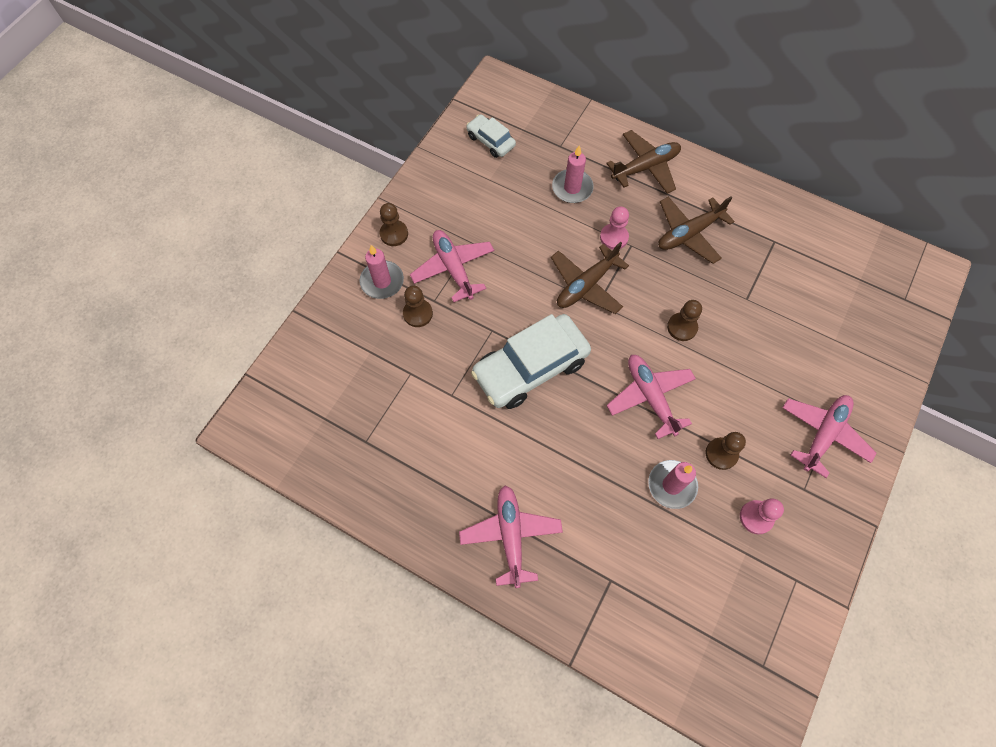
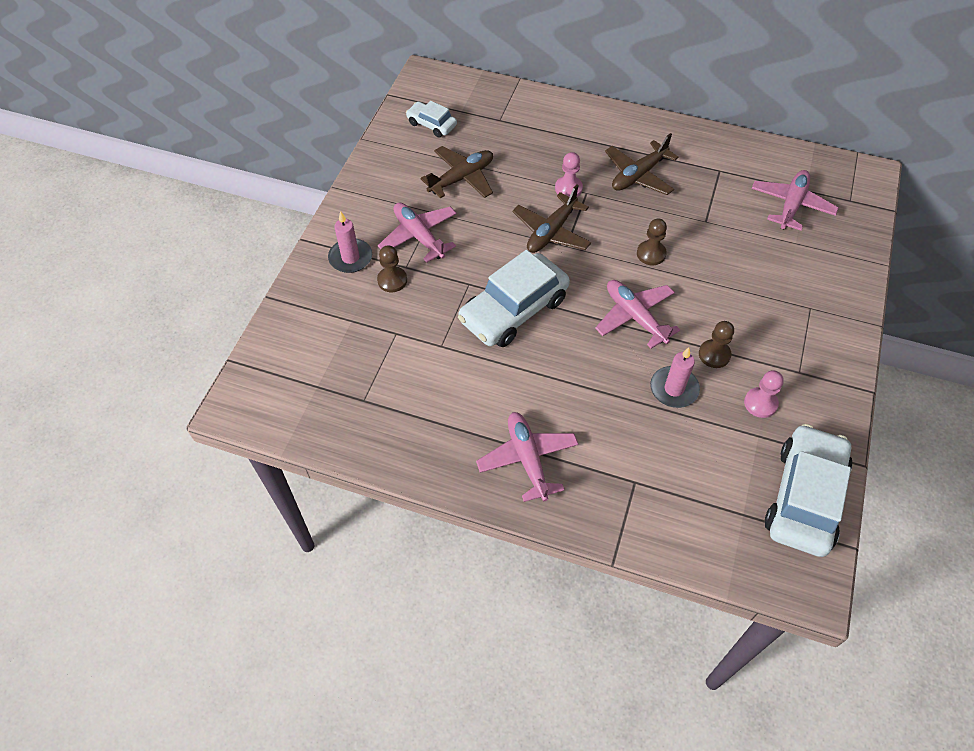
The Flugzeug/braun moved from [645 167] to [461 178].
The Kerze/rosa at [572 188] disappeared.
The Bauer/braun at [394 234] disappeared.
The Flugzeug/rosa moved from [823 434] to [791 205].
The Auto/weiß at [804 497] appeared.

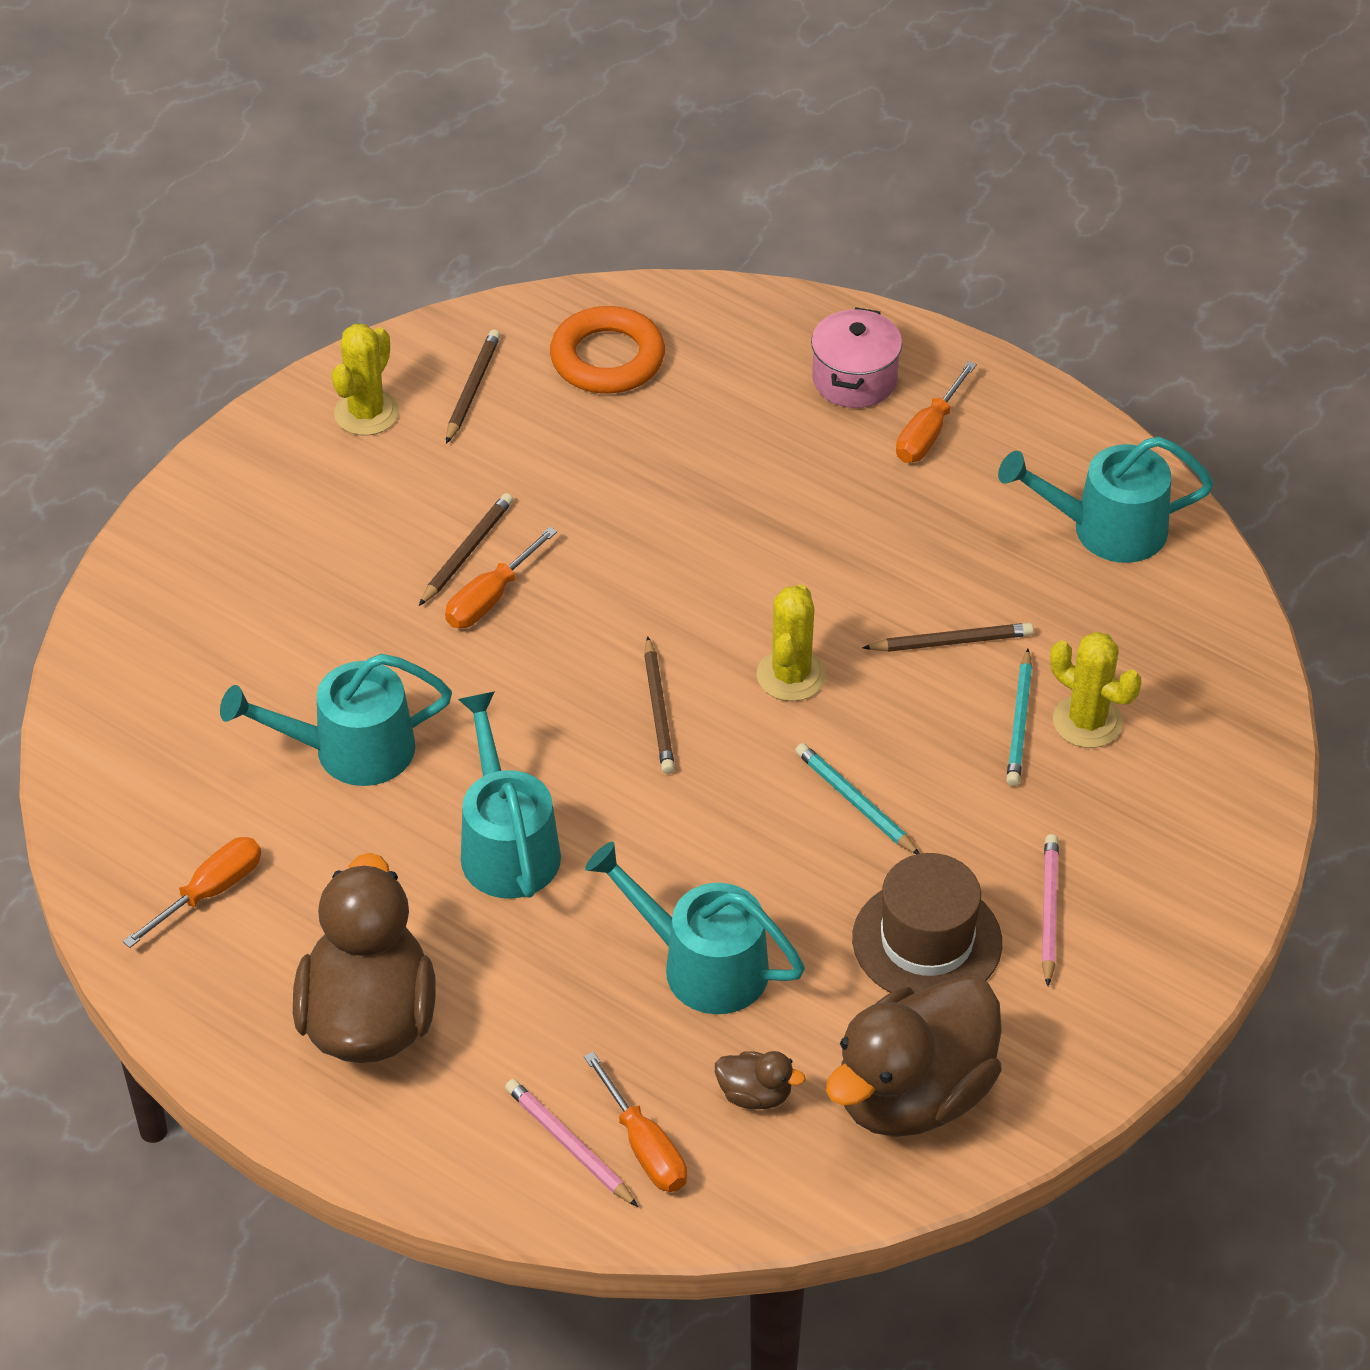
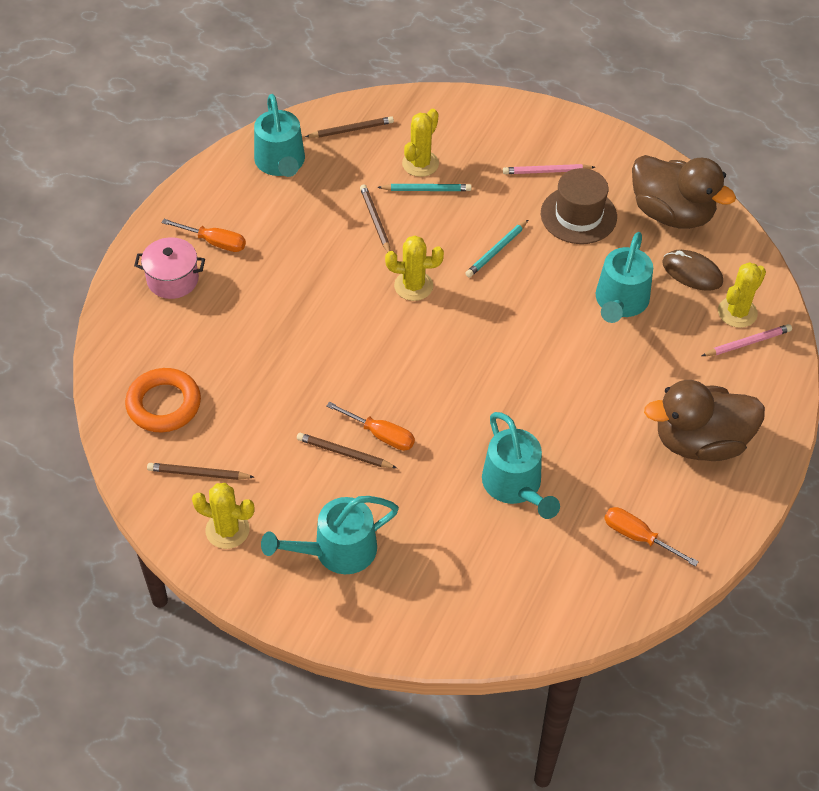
The Bleistift/braun moved from [658 710] to [351 130].
The Gießkanne/türkis moved from [507 846] to [337 550].
The Schraubenzieher/orange at [644 1146] was replaced by the Kaktus/gelb at [737 312].
The Ente/braun at [755 1094] was replaced by the Computermaus/braun at [692 272].
The Bleistift/rosa at [569 1145] turned 150 degrees counterclockwise.

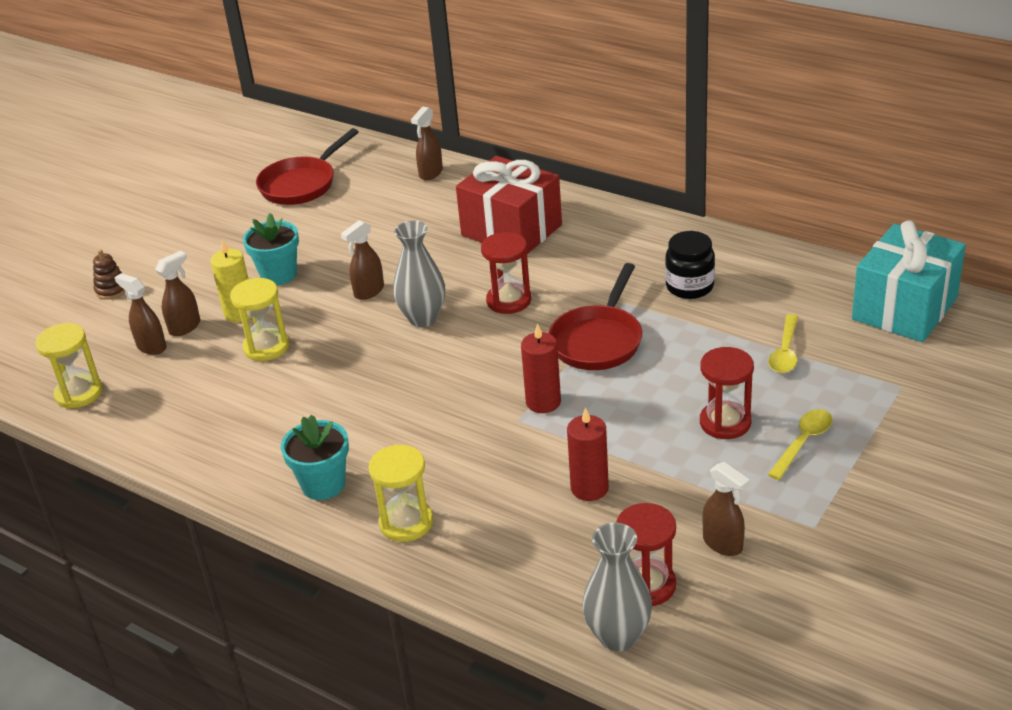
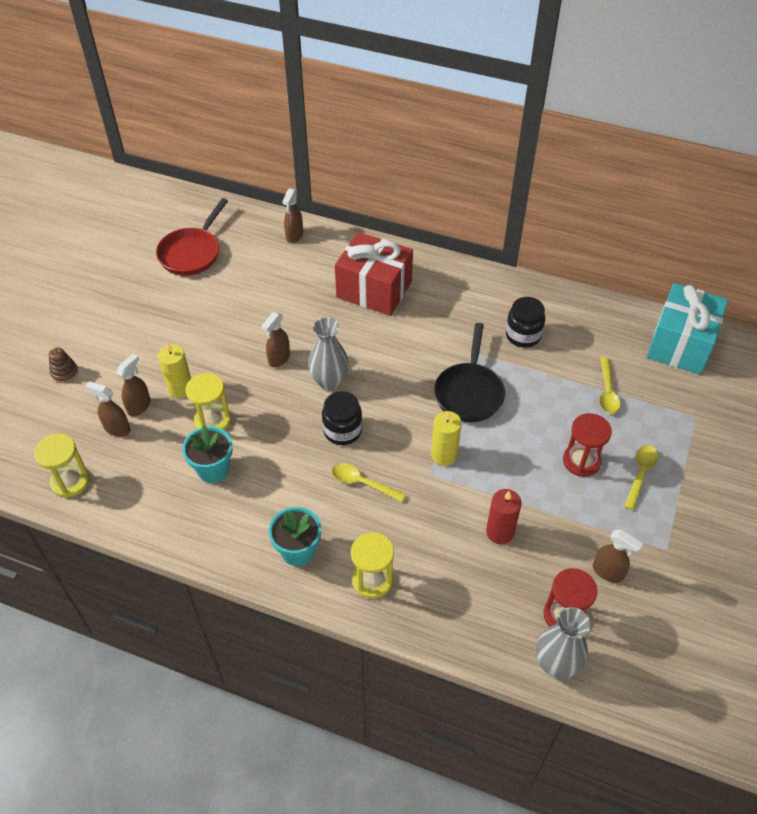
The Blumentopf/türkis moved from [278 275] to [213 469].
The Sanduhr/rot at [509 301] disappeared.
The Pfanne/rot at [598 341] became the Pfanne/schwarz at [469 392].
The Kerze/rot at [543 402] became the Kerze/gelb at [444 455].
The Einmachglas/schwarz at [342 431] appeared.
The Löffel/gelb at [362 483] appeared.

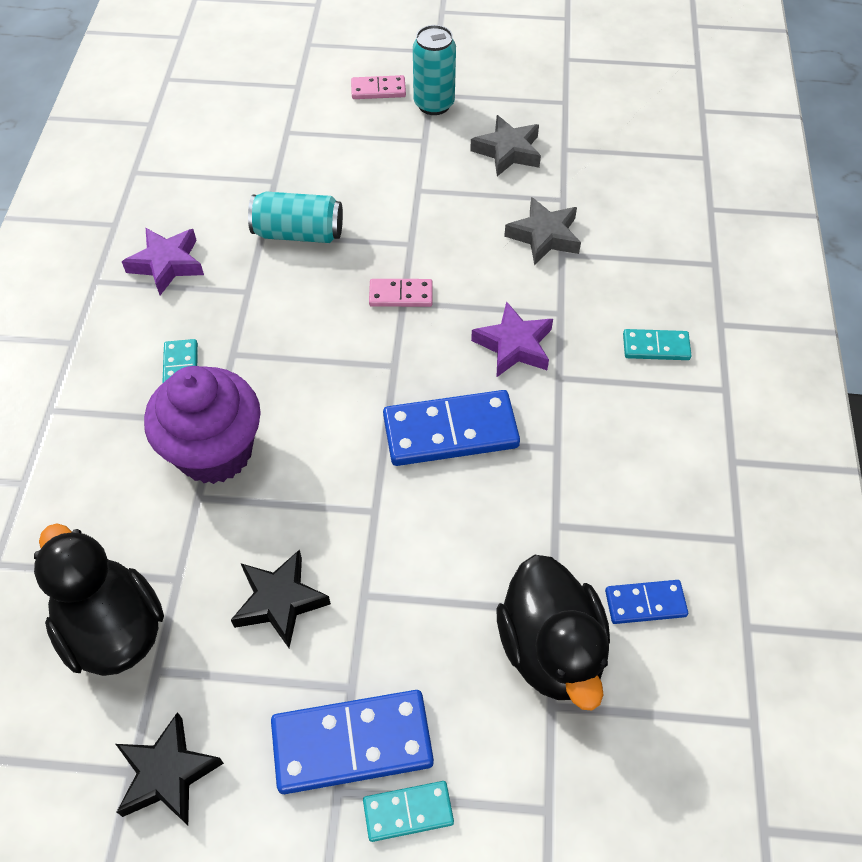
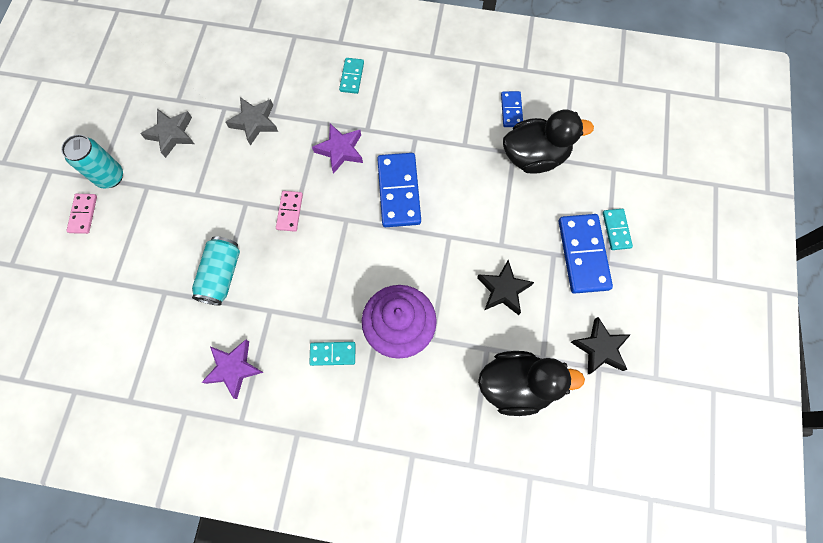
The Ente/schwarz at [113 628] turned 150 degrees counterclockwise.

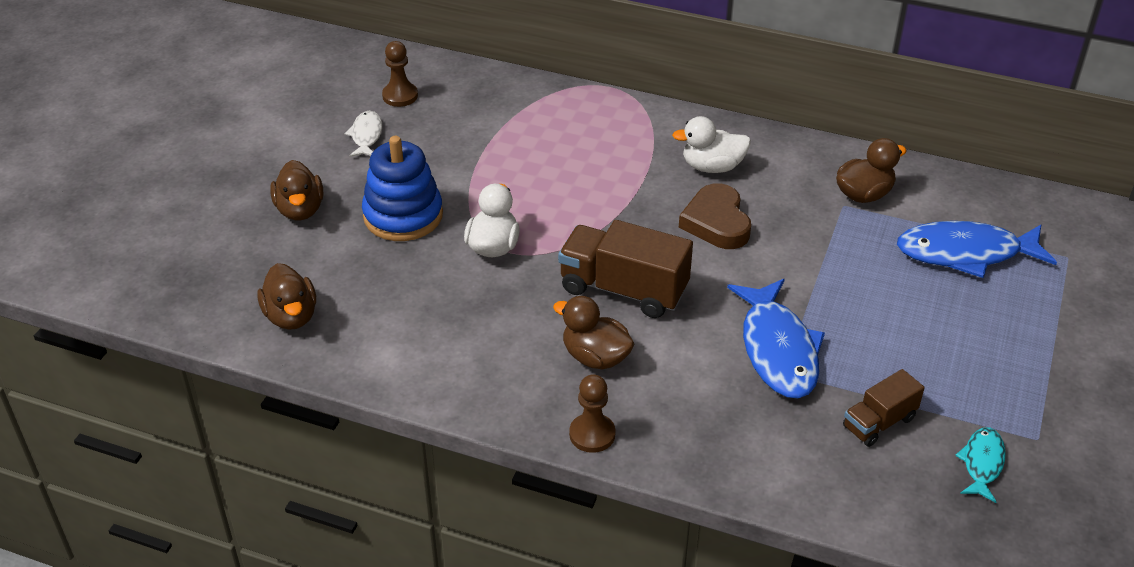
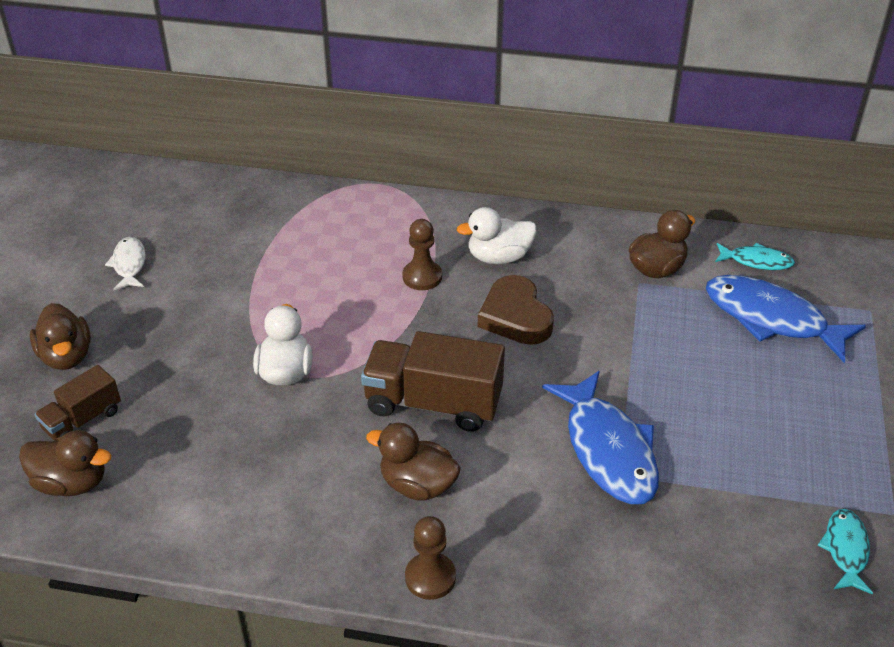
The Bauer/braun moved from [400 96] to [422 277].
The Stapelspielzeug/blau at [403 215] disappeared.
The Fisch/blau at [966 253] turned 45 degrees clockwise.
The Ente/braun at [291 316] turned 45 degrees counterclockwise.
The Lastwagen/braun moved from [879 422] to [82 420].
The Fisch/türkis at [756 261] appeared.

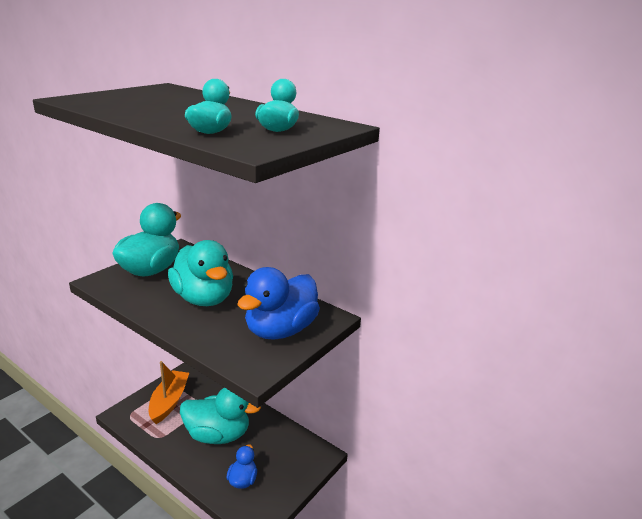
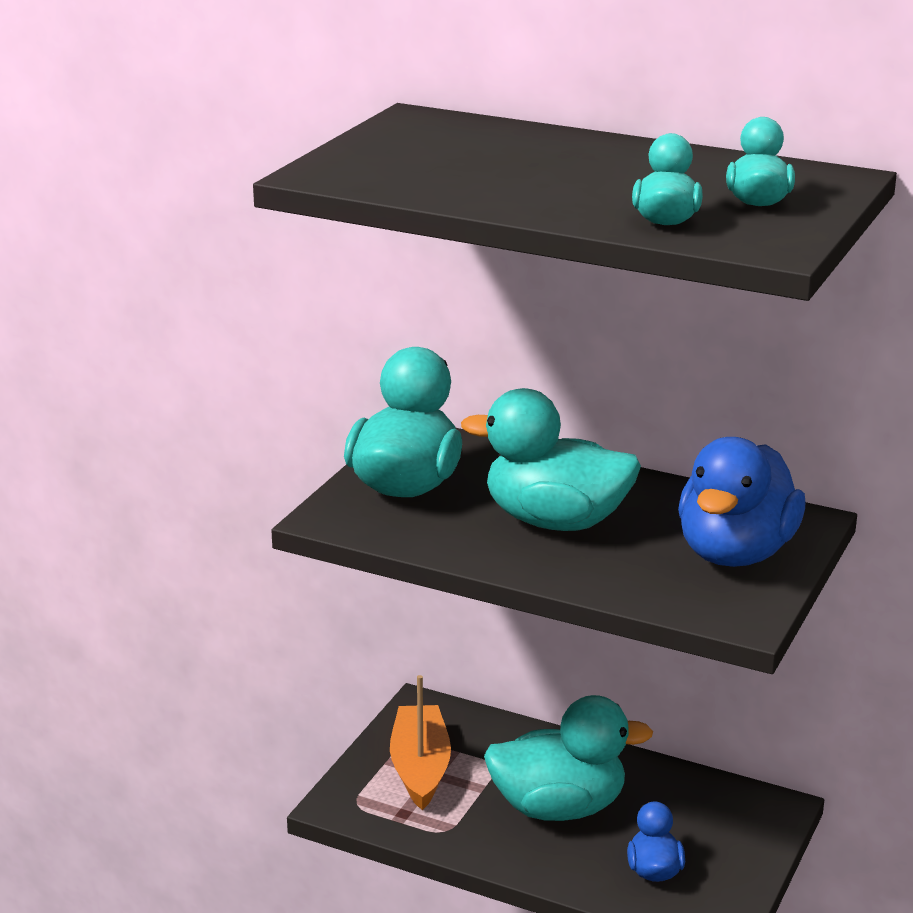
The Ente/türkis at [204 299] turned 150 degrees clockwise.

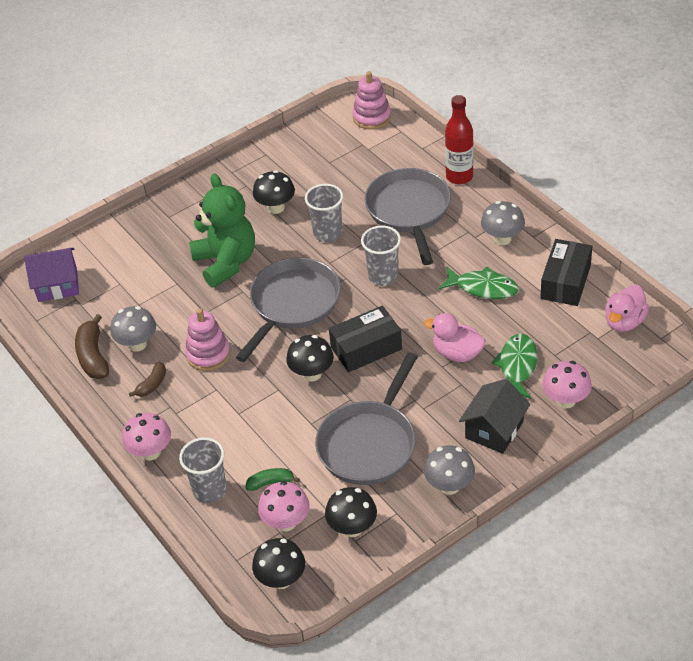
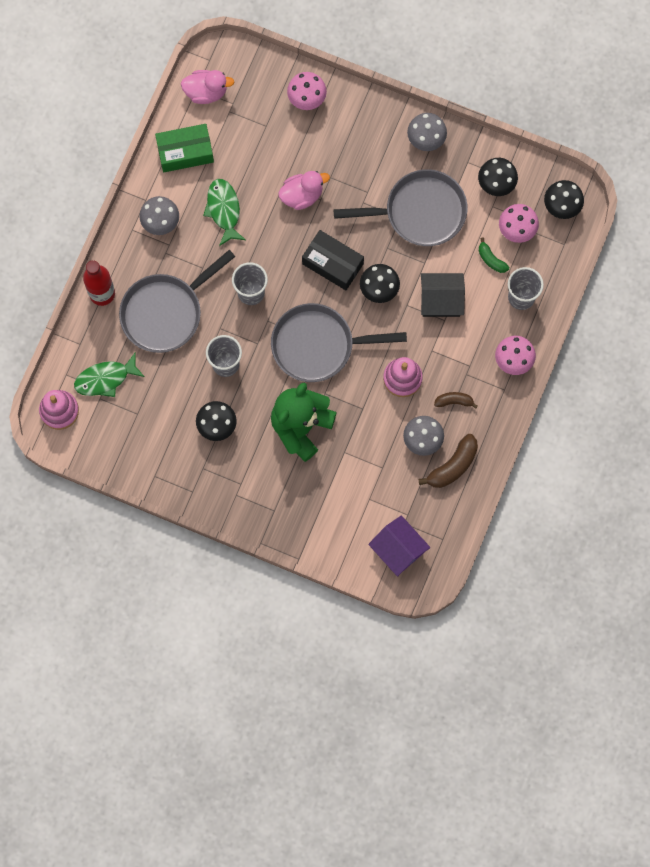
The Schachtel/schwarz at [565 282] became the Schachtel/grün at [185 152].
The Ente/rosa at [457 353] turned 105 degrees counterclockwise.
The Fisch/grün moved from [517 366] to [105 379].
The Haus/schwarz moved from [494 430] to [441 300].

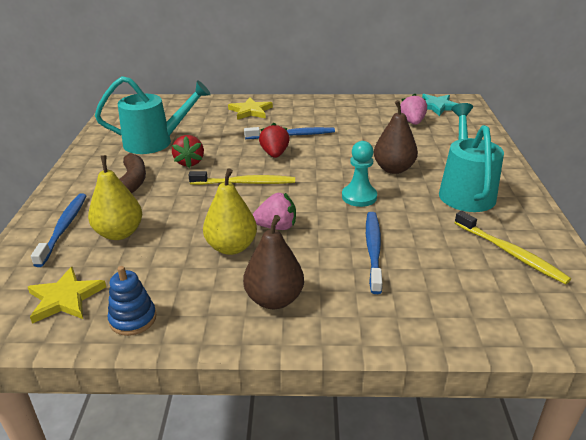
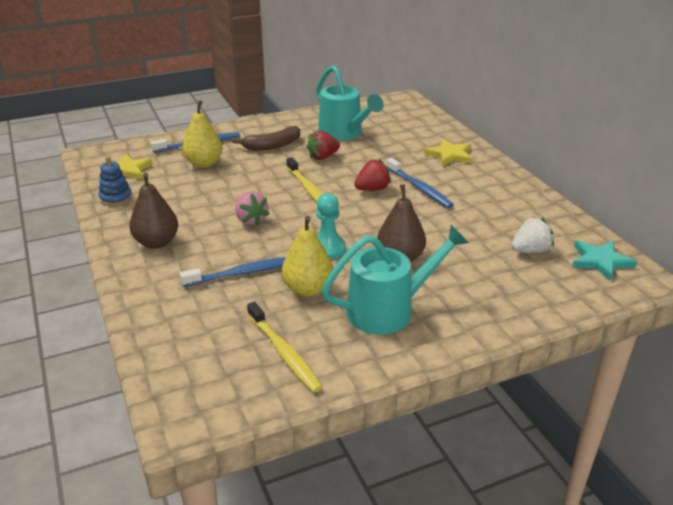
The Erdbeere/rosa at [412 122] became the Erdbeere/weiß at [530 251].
The Birne/gelb moved from [231 247] to [308 289].
The Zahnbürste/gelb at [510 253] turned 60 degrees counterclockwise.

